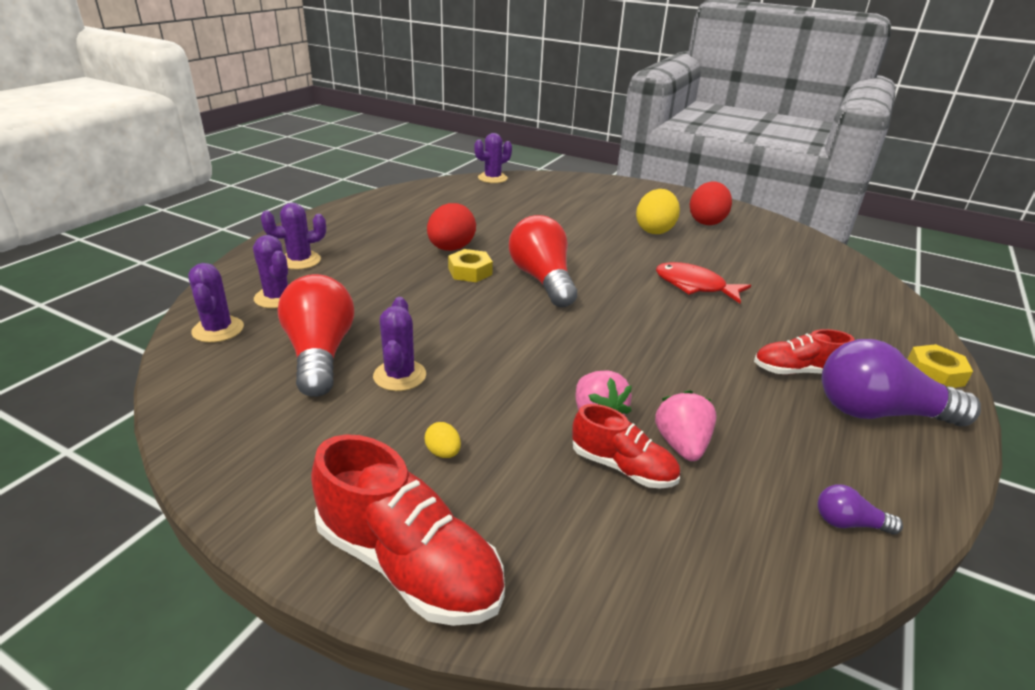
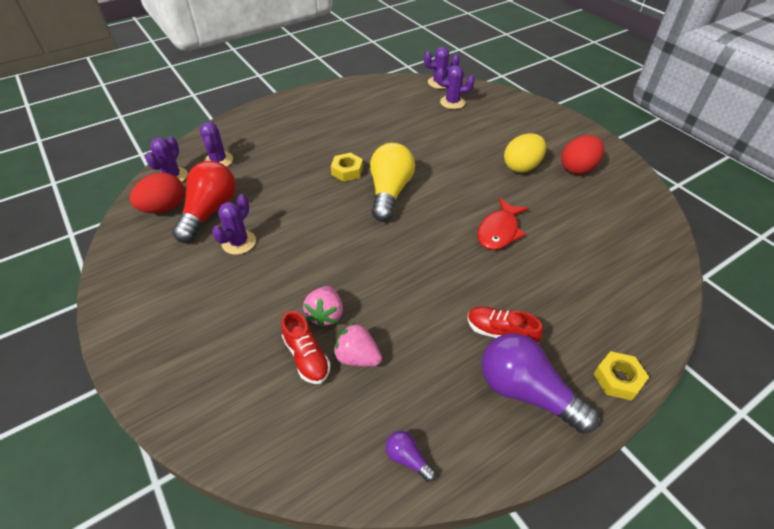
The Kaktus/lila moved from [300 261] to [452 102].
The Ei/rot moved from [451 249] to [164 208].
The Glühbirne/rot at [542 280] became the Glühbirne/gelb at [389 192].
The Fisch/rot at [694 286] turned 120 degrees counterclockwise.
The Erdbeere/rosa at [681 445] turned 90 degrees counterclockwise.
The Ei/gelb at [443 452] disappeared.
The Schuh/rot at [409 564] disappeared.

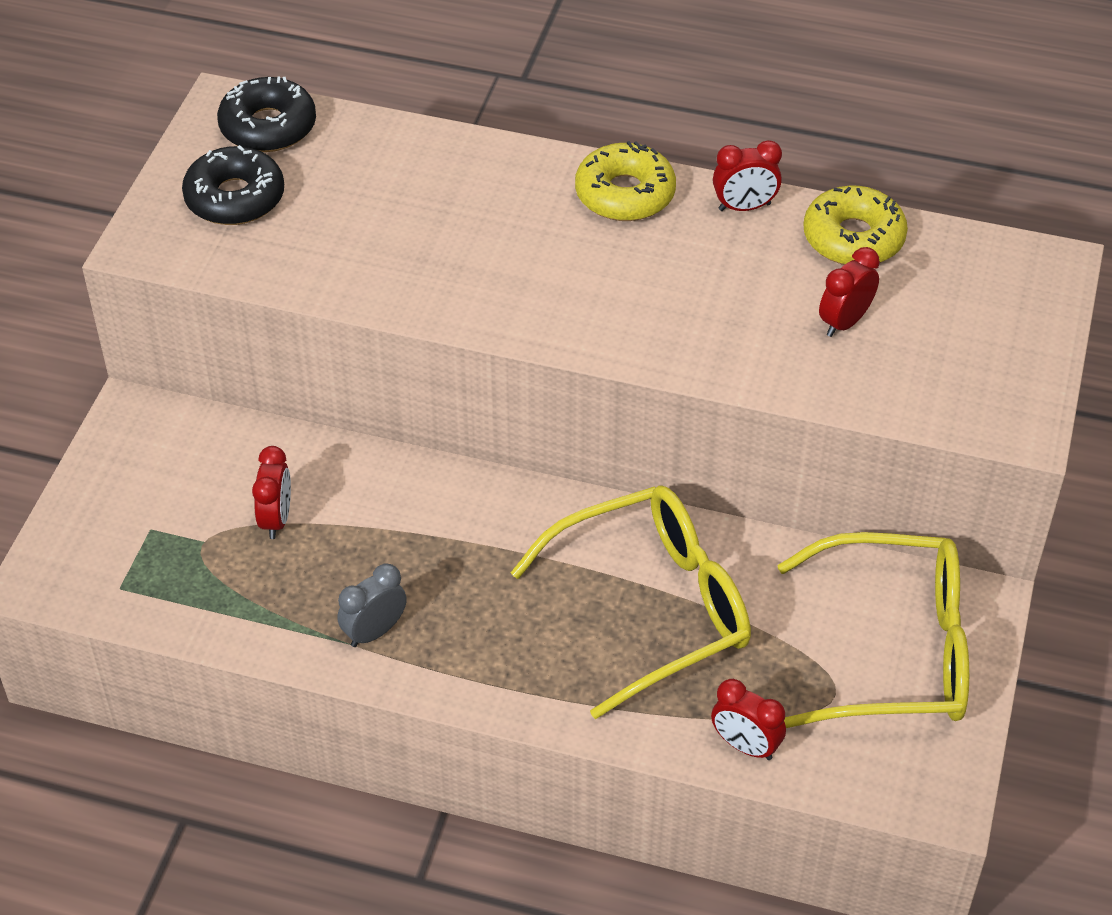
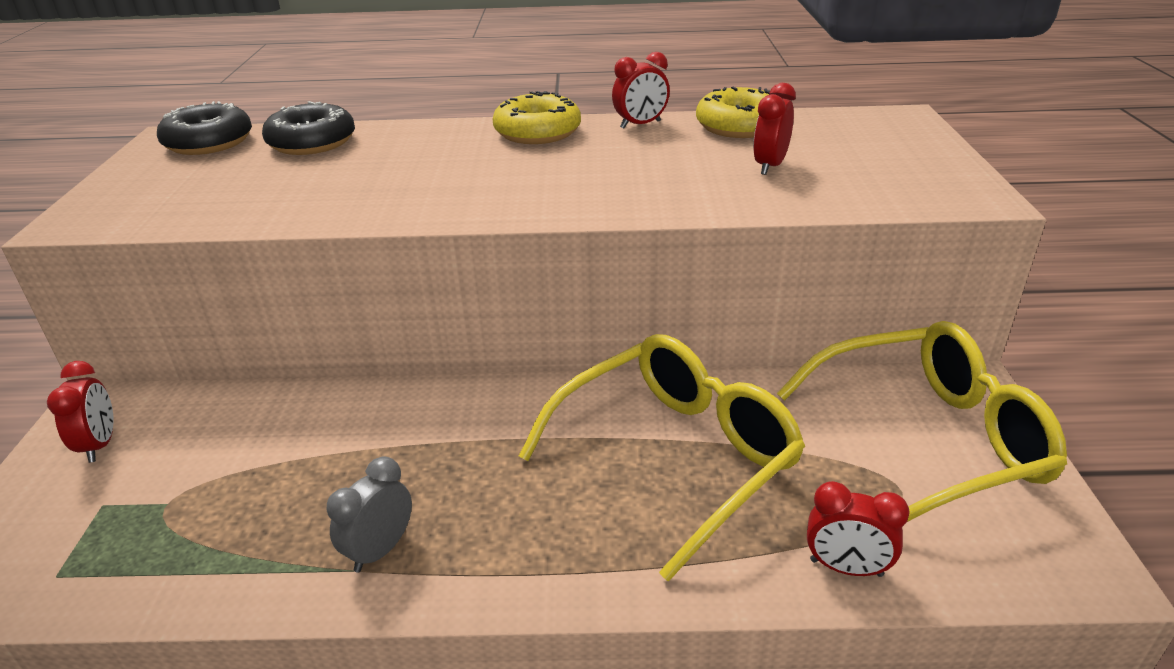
The Donut/schwarz moved from [235 198] to [312 142].
The Wecker/rot moved from [276 519] to [100 445].

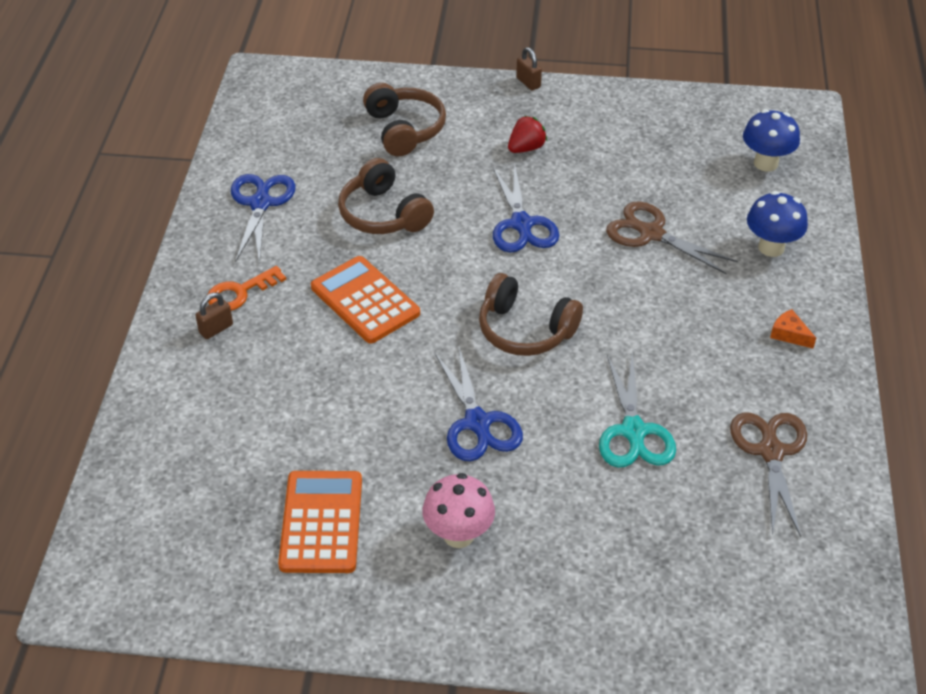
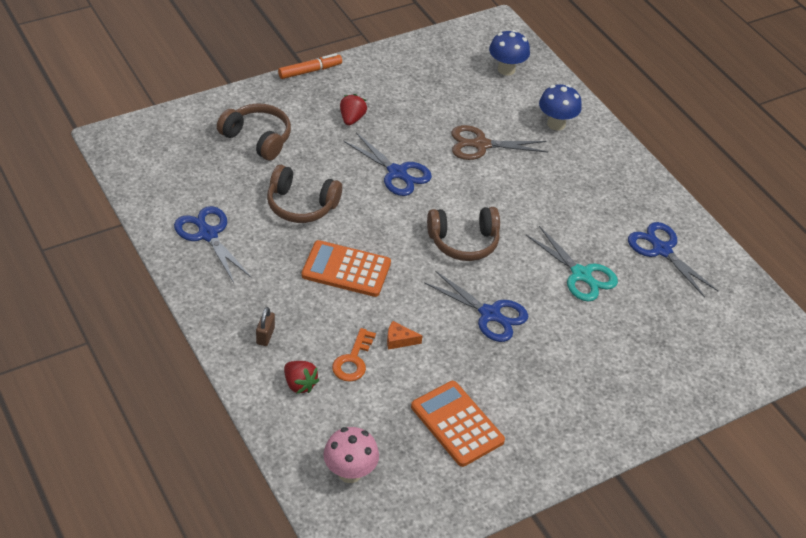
The Vorhängeschloss/braun at [528 82] was replaced by the Filzstift/orange at [310 71].
The Schlüssel/orange moved from [240 292] to [353 360].
The Käse/orange moved from [789 334] to [399 340].
The Schere/braun at [771 452] became the Schere/blau at [662 250].
The Pilz/rosa moved from [458 535] to [350 472].
The Erdbeere/rot at [299 384] appeared.

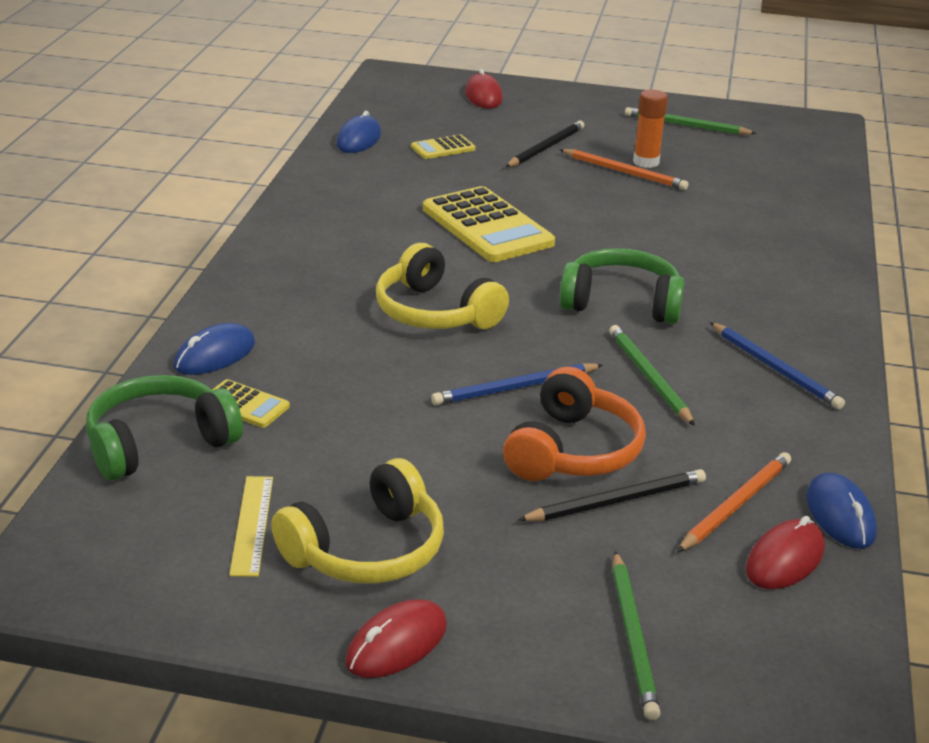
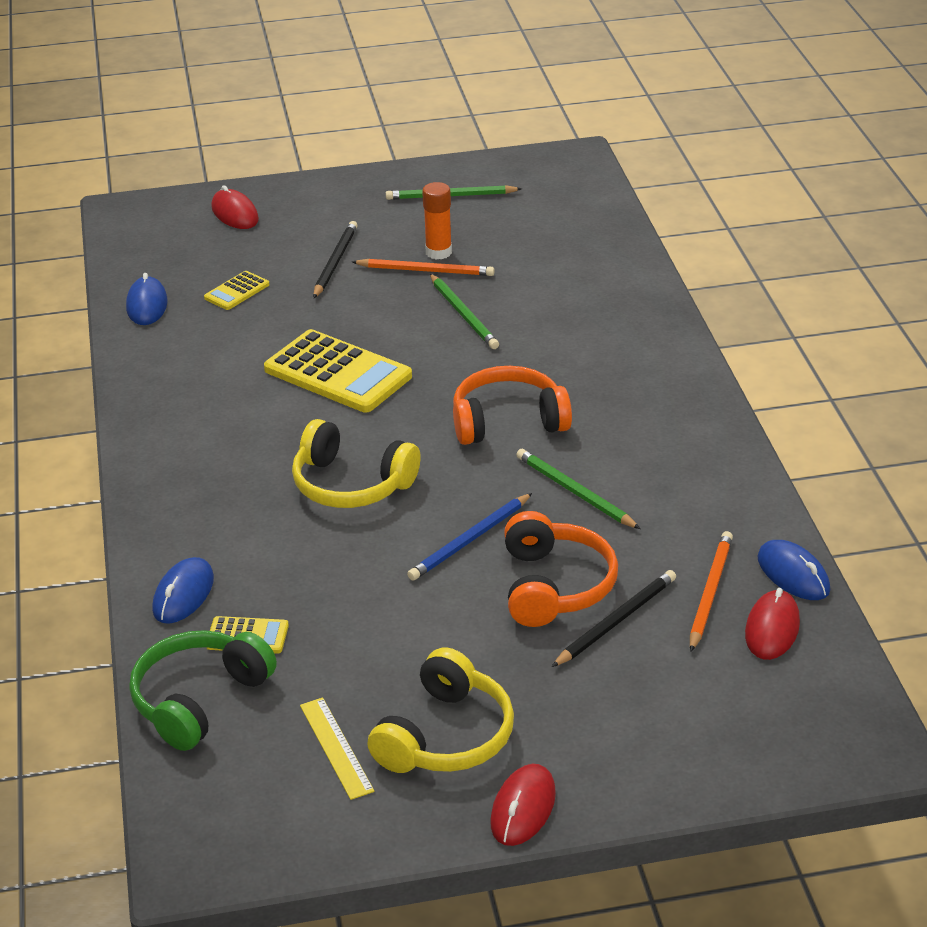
The Kopfhörer/grün at [621 303] became the Kopfhörer/orange at [508 421].
The Bleistift/blau at [775 369] disappeared.
The Bleistift/grün moved from [633 637] to [463 314].

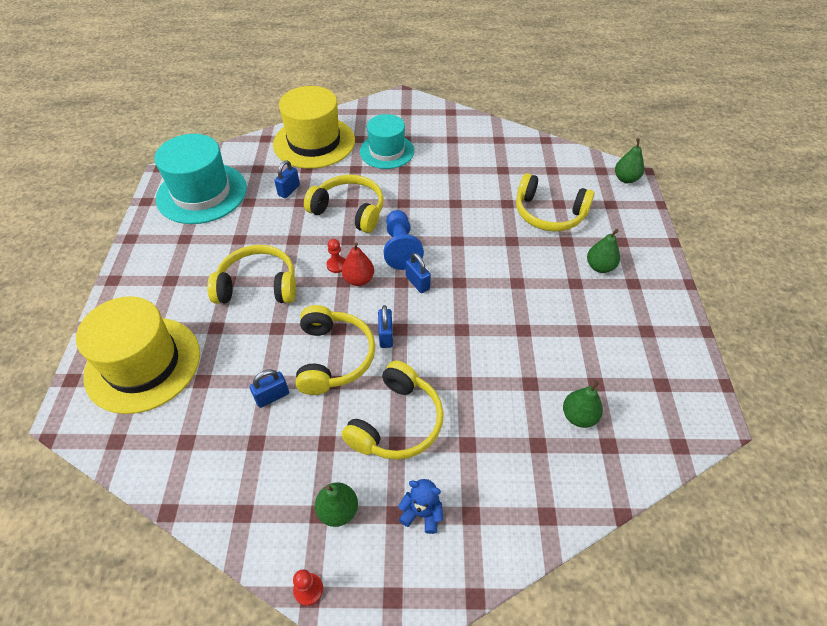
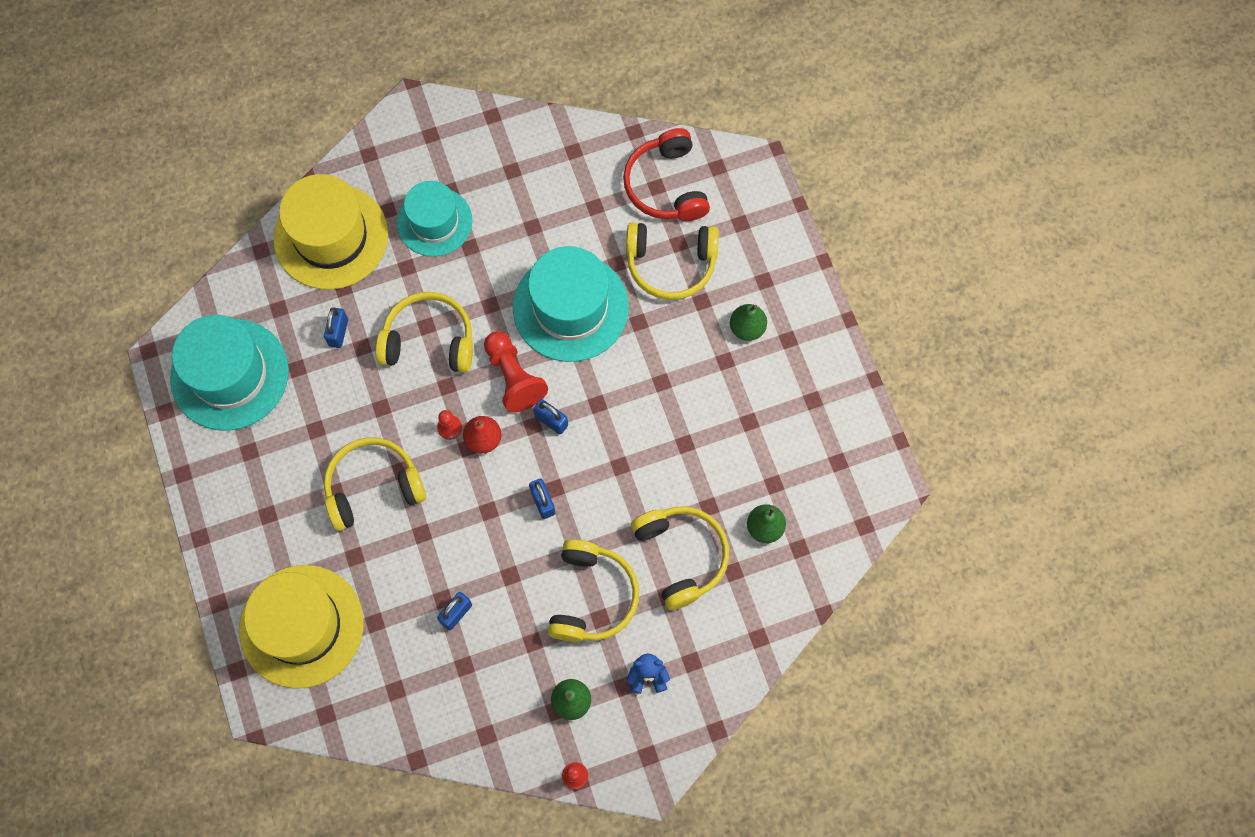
The Birne/grün at [625 179] disappeared.
The Bauer/blau at [400 248] became the Bauer/rot at [513 377].
The Kopfhörer/gelb moved from [333 357] to [681 556].
The Kopfhörer/rot at [666 185] appeared.
The Hut/türkis at [570 307] appeared.

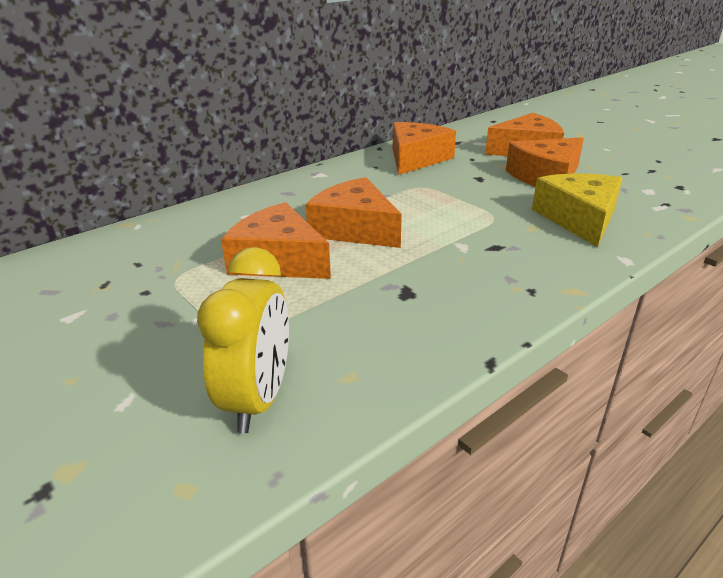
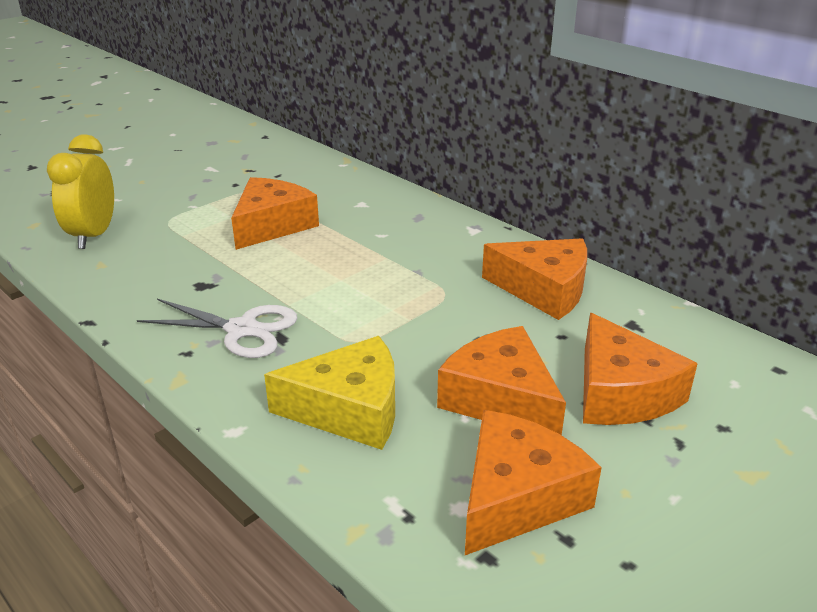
The Käse/orange moved from [355 229] to [516 497].
The Wecker/gelb at [258 399] turned 90 degrees clockwise.
The Schere/weiß at [241 330] appeared.

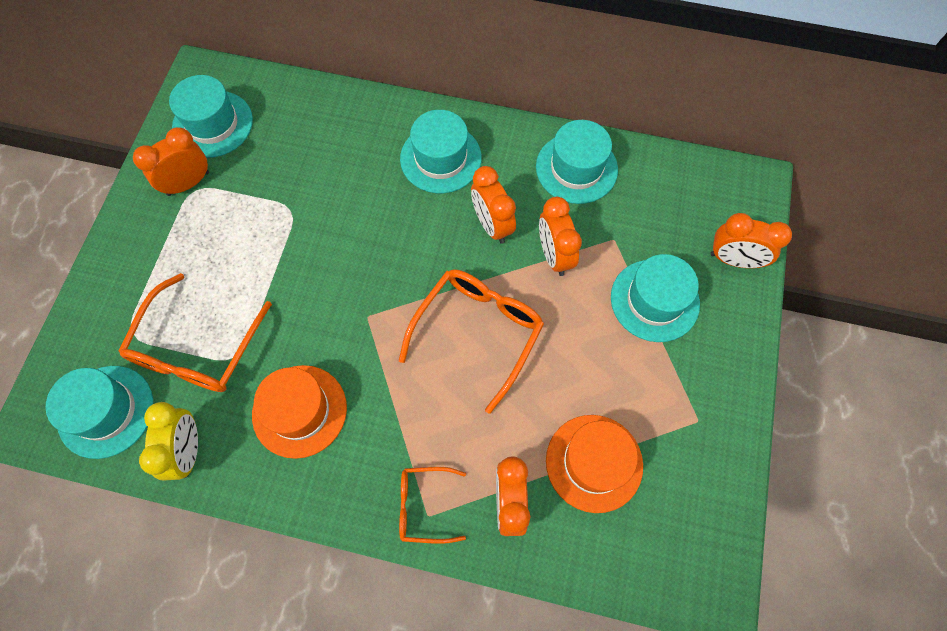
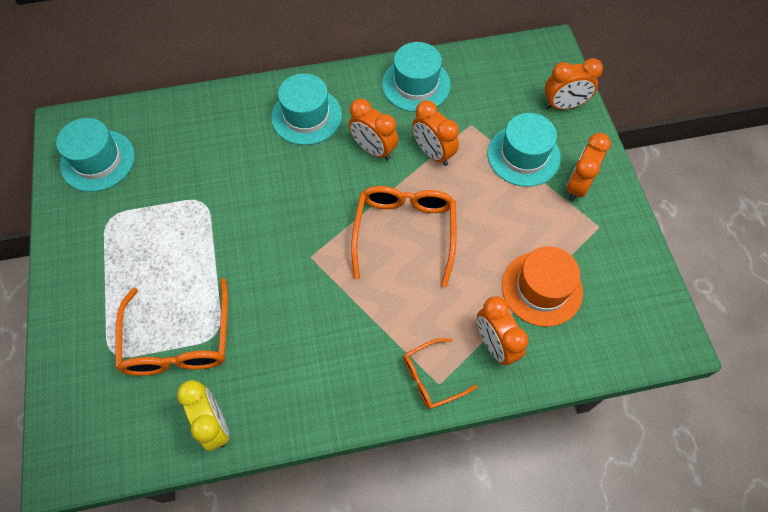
The Wecker/orange moved from [188 183] to [577 186].
The Hut/orange at [299 411] disappeared.
The Hut/türkis at [106 411] disappeared.

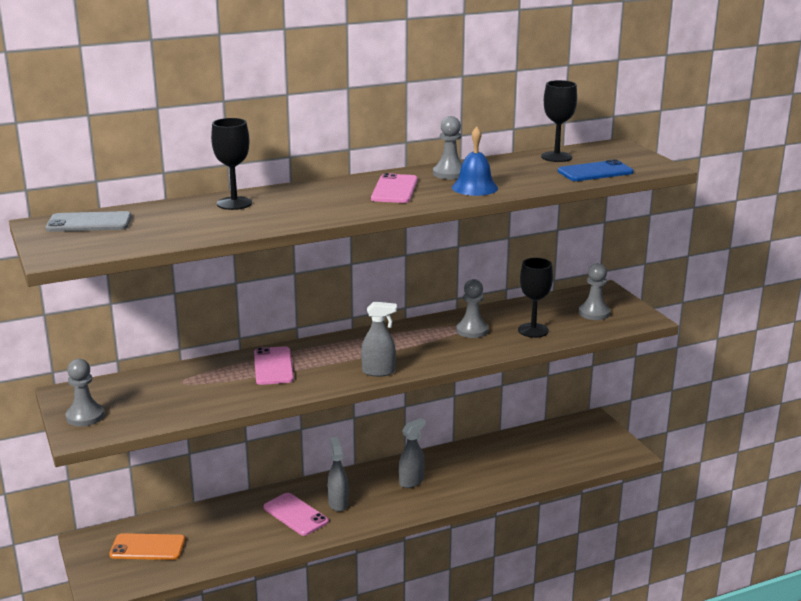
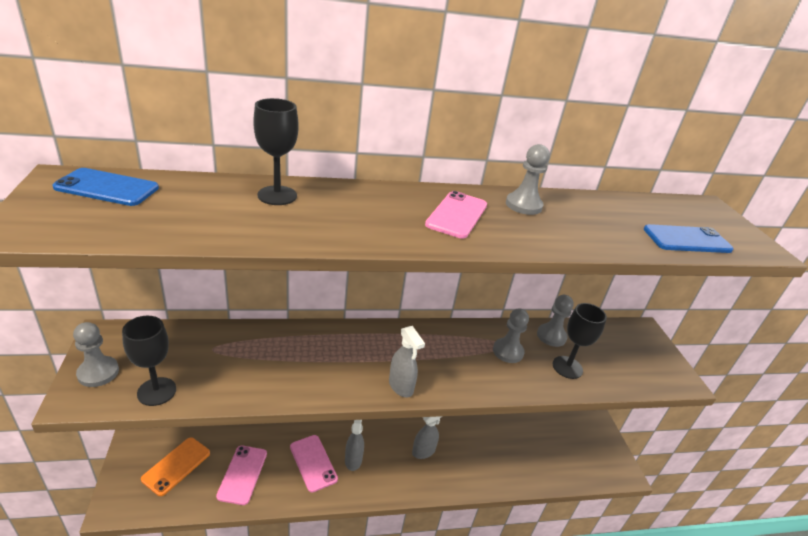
The Kelch/schwarz moved from [556 157] to [156 391].
The Glocke/blau at [474 187] disappeared.
The Handy/grau at [89 223] became the Handy/blau at [107 188].
The Bauer/grau moved from [594 313] to [551 336].
The Sprühflasche/grau at [378 372] turned 45 degrees clockwise.
The Handy/rosa moved from [273 366] to [242 474].
The Handy/orange at [147 547] turned 75 degrees counterclockwise.

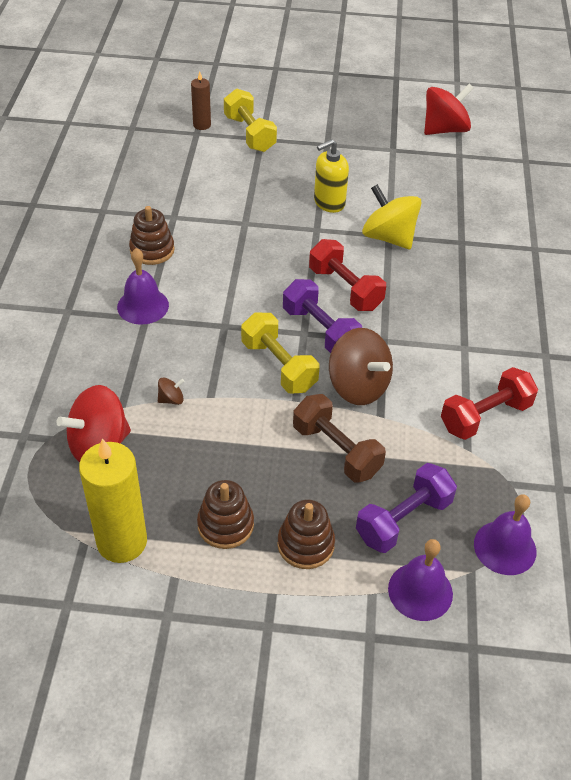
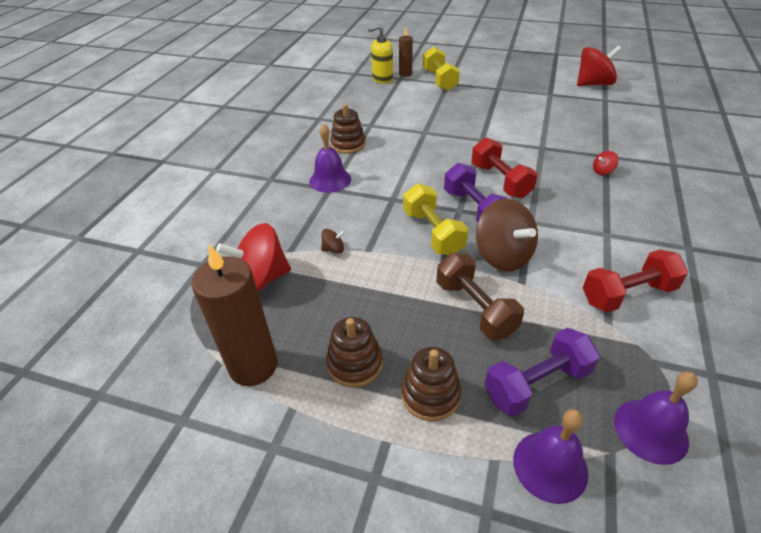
The Seifenspender/gelb moved from [329 202] to [382 79].
The Kreisel/gelb at [389 237] disappeared.
The Kerze/gelb at [122 542] became the Kerze/braun at [253 366].
The Kreisel/rot at [602 171] appeared.

